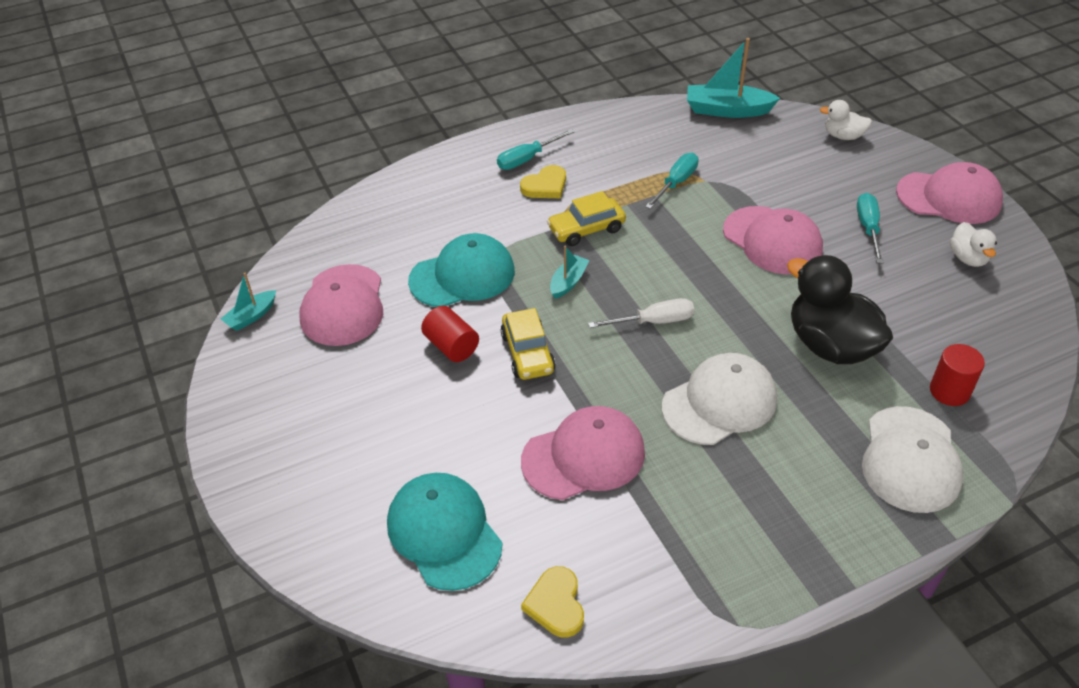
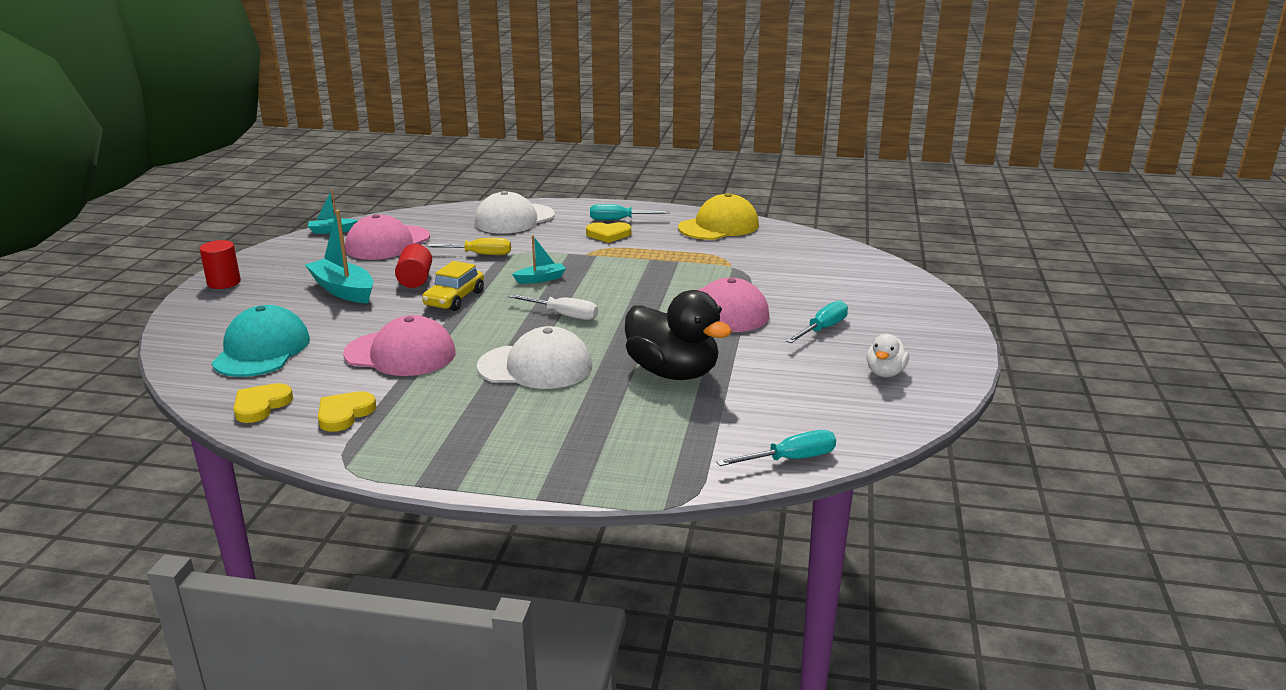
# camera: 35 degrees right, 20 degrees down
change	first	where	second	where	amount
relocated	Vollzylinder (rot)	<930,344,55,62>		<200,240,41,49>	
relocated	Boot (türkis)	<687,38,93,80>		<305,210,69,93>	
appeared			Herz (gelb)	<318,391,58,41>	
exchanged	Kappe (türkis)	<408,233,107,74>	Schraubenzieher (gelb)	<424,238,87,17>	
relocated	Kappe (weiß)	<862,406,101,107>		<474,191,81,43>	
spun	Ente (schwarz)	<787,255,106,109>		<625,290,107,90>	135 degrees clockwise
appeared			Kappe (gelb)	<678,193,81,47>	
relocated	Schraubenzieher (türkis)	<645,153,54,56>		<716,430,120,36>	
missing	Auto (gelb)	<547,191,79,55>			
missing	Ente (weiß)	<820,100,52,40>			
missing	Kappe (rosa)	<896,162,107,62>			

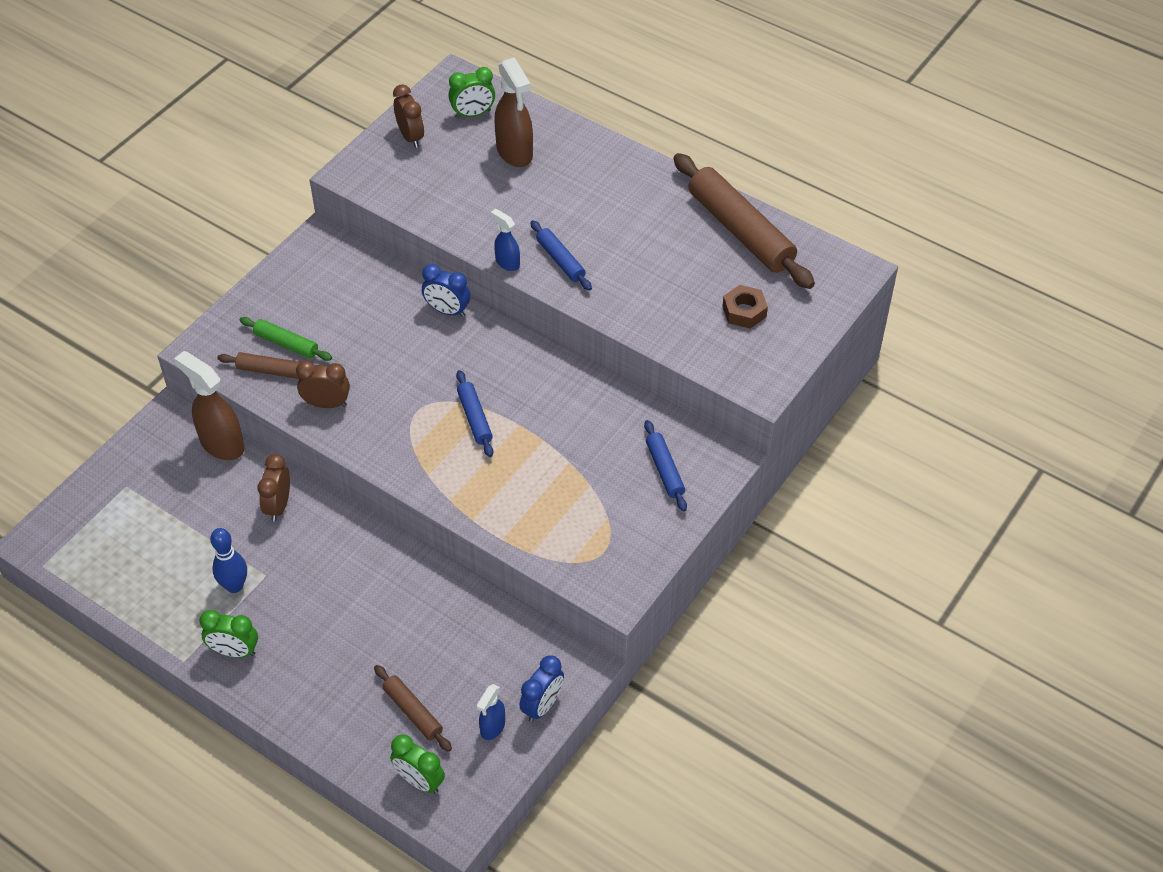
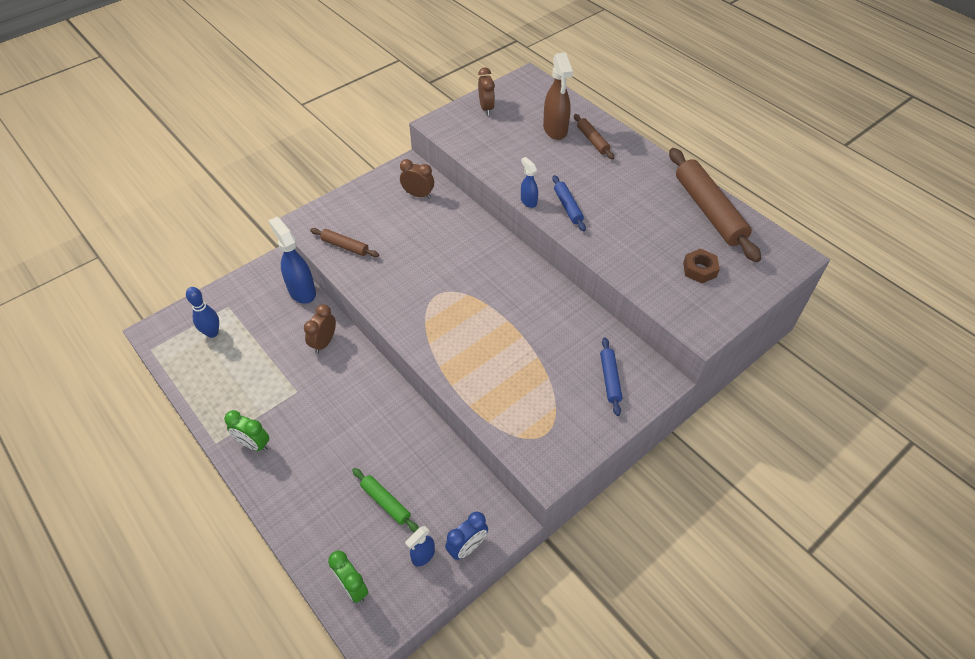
# camera: 15 degrees right, 0 degrees up
change	first	where	second	where	amount
relocated	Bowlingkegel (blau)	<210,528,37,65>		<186,287,33,51>	
colour	Sprühflasche (braun)	<174,351,70,109>	Sprühflasche (blau)	<268,217,48,87>	
relocated	Nudelholz (grün)	<240,317,92,44>		<352,468,67,64>	
relocated	Wecker (braun)	<296,361,54,47>		<400,159,34,40>	
relocated	Nudelholz (braun)	<374,665,78,87>		<574,114,40,46>	
missing	Wecker (blau)	<422,264,48,53>			
missing	Wecker (grün)	<448,67,47,51>			
missing	Nudelholz (blau)	<456,370,37,87>			

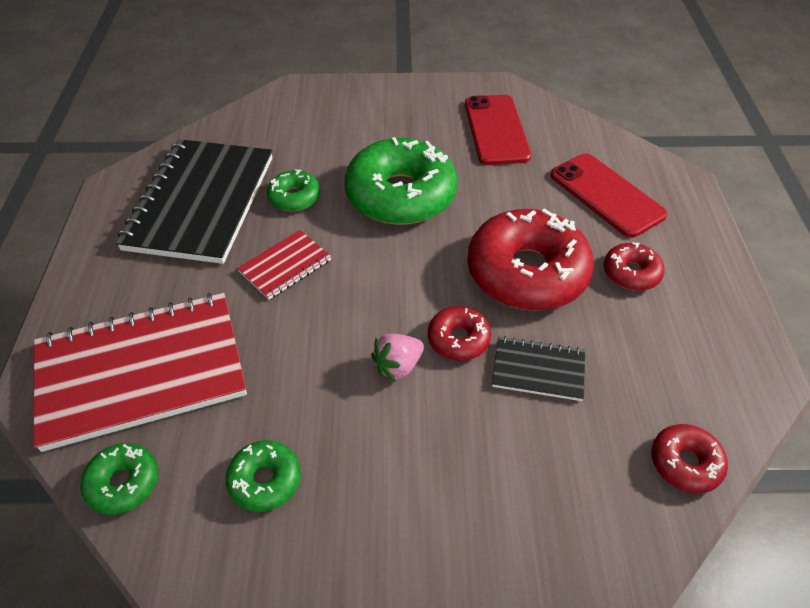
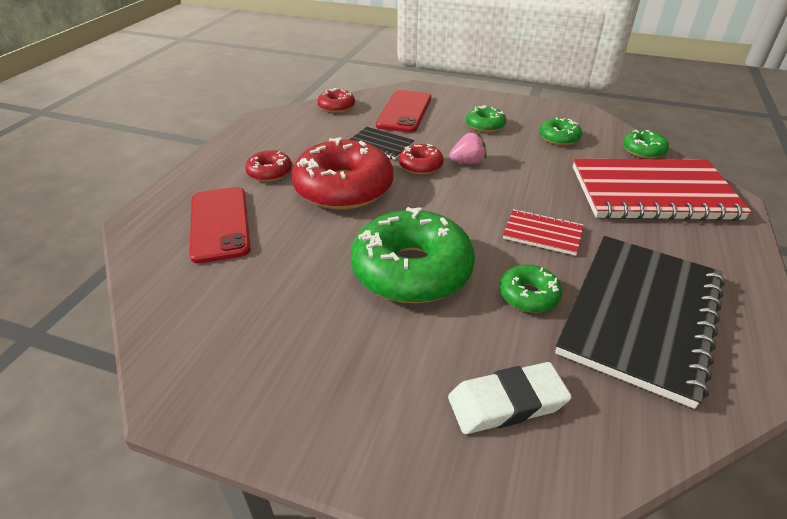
# camera: 160 degrees left, 10 degrees down
change	first	where	second	where	amount
relocated	Handy (rot)	<465,95,66,70>		<376,90,55,43>	
appeared			Radiergummi (weiß)	<448,362,124,72>	
appeared			Donut (grün)	<466,105,40,27>	
spun	Notizbuch (rot)	<237,230,94,70>		<503,209,81,47>	45 degrees clockwise

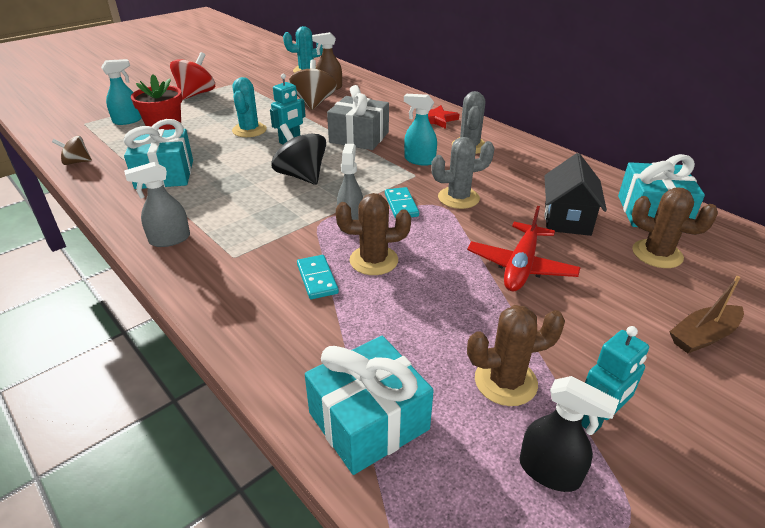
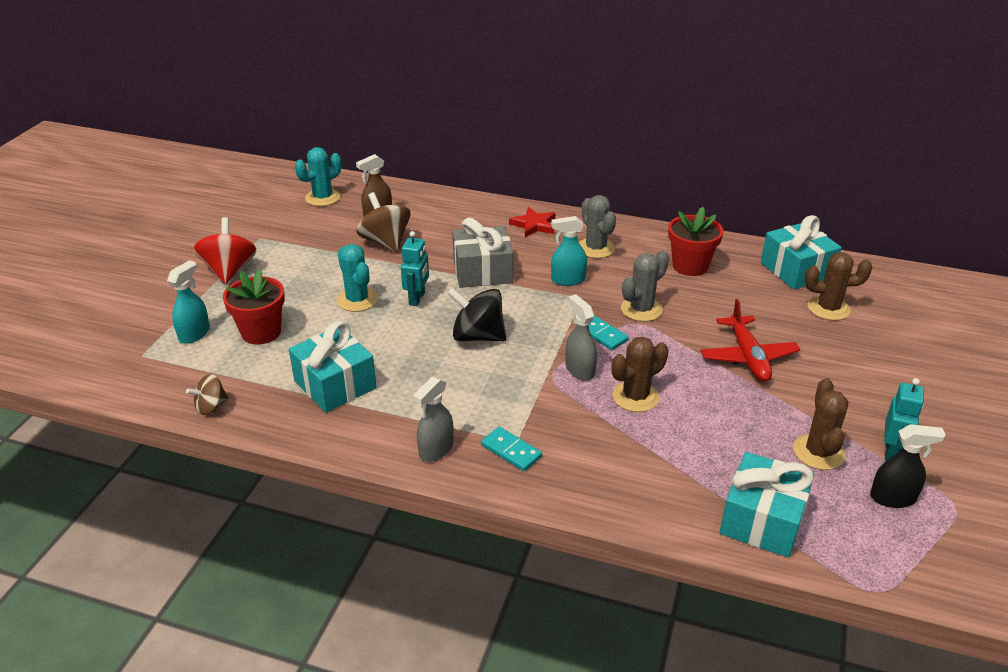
# camera: 30 degrees left, 0 degrees up
change	first	where	second	where	amount
relocated	Dominostein (türkis)	<297,255,42,44>		<481,427,61,44>	
appeared			Blumentopf (rot)	<668,207,55,69>	
spun	Kaktus (braun)	<467,305,98,101>		<793,378,55,92>	45 degrees counterclockwise
missing	Haus (schwarz)	<544,153,63,83>			
missing	Boot (braun)	<669,276,75,77>			

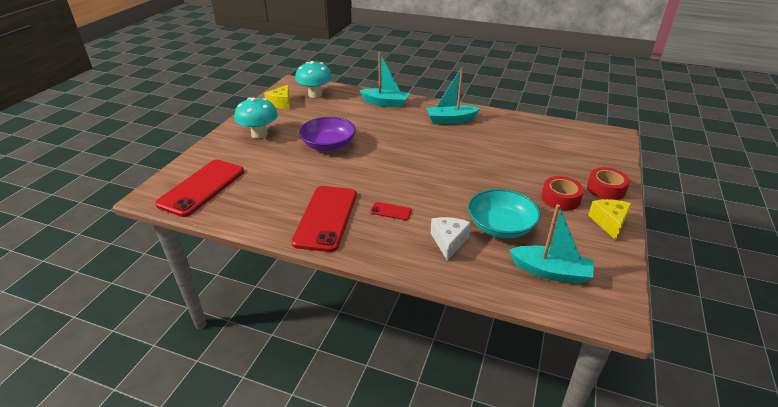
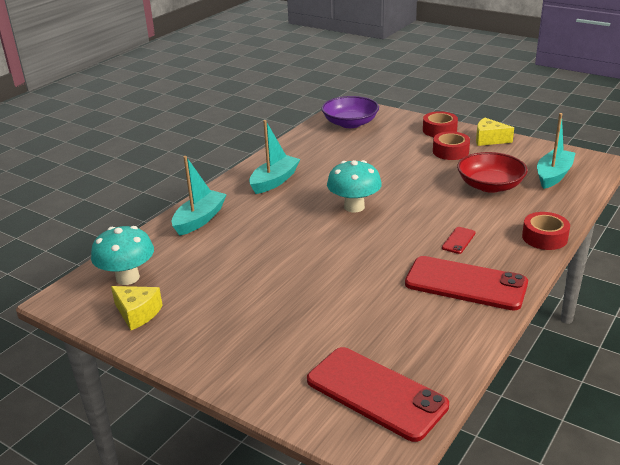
# camera: 75 degrees left, 5 degrees down
change	first	where	second	where	amount
spun	Boot (türkis)	<426,68,54,56>		<249,120,51,74>	150 degrees counterclockwise
relocated	Schüssel (lila)	<299,117,57,34>		<321,96,58,32>	
relocated	Pilz (türkis)	<234,97,44,42>		<327,160,55,52>	
colour	Schüssel (türkis)	<468,189,73,49>	Schüssel (rot)	<457,152,71,41>	
appeared			Klebeband (rot)	<522,212,48,38>	
missing	Käse (weiß)	<431,217,40,44>			

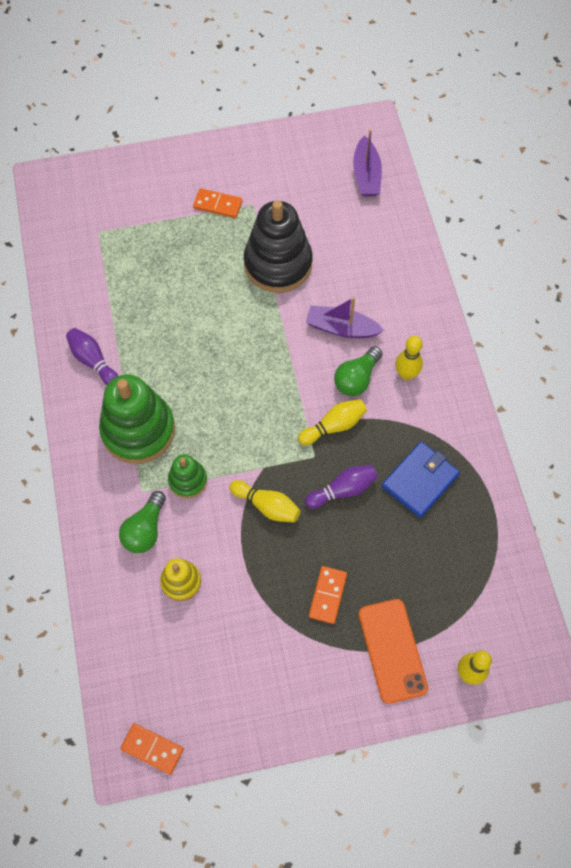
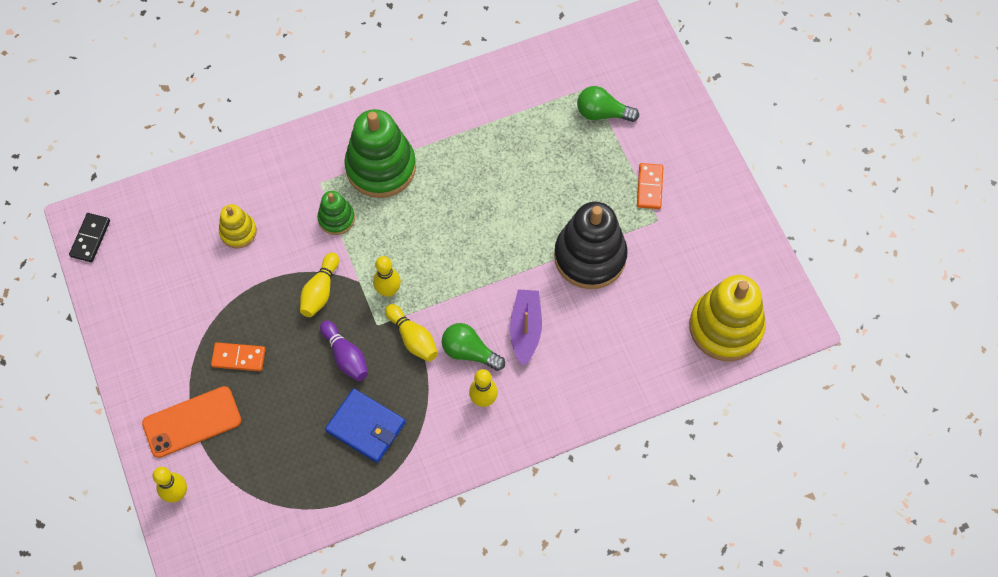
# camera: 80 degrees right, 0 degrees up
change	first	where	second	where	amount
colour	Dominostein (orange)	<120,723,64,52>	Dominostein (schwarz)	<69,213,41,49>	
appeared			Bowlingkegel (gelb)	<373,256,28,41>	
relocated	Glühbirne (grün)	<119,491,47,62>		<577,86,62,36>	
exchanged	Boot (lila)	<353,130,29,66>	Stapelspielzeug (gelb)	<689,275,77,86>	
missing	Bowlingkegel (lila)	<66,328,52,57>			

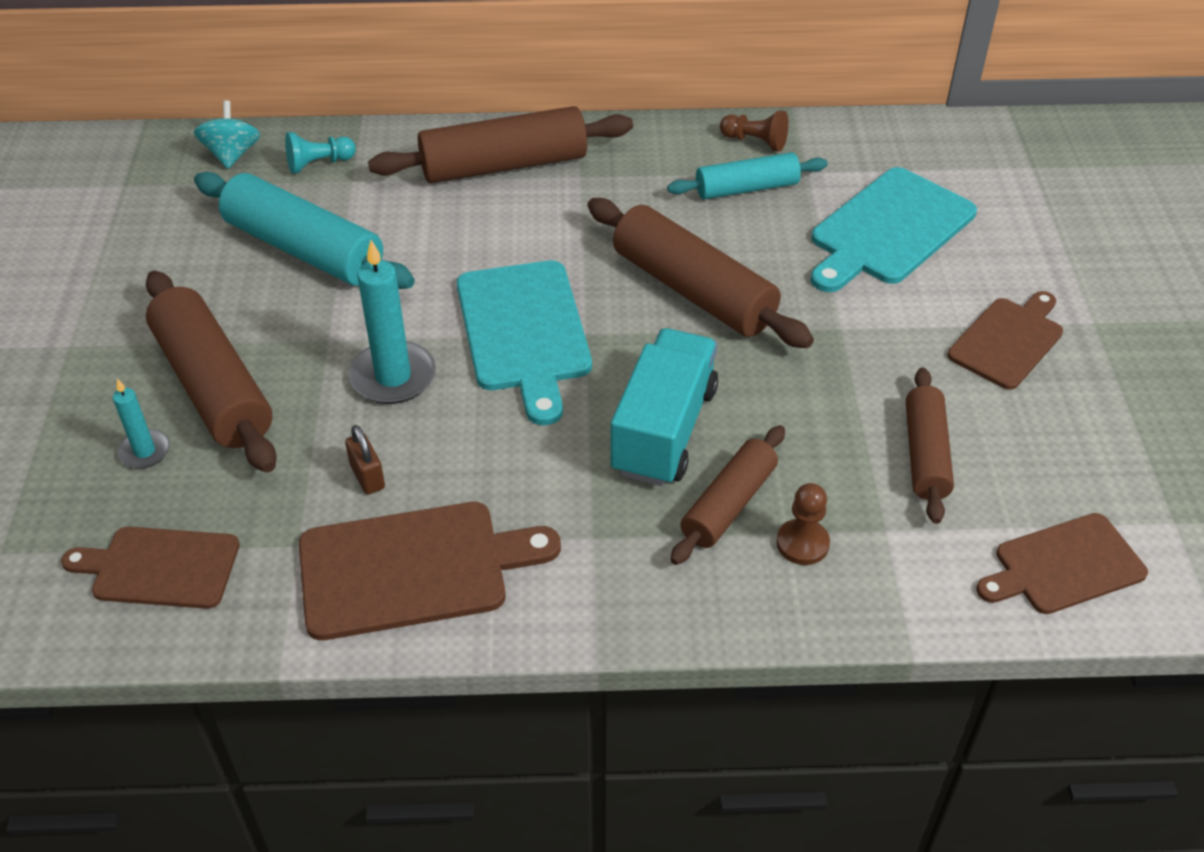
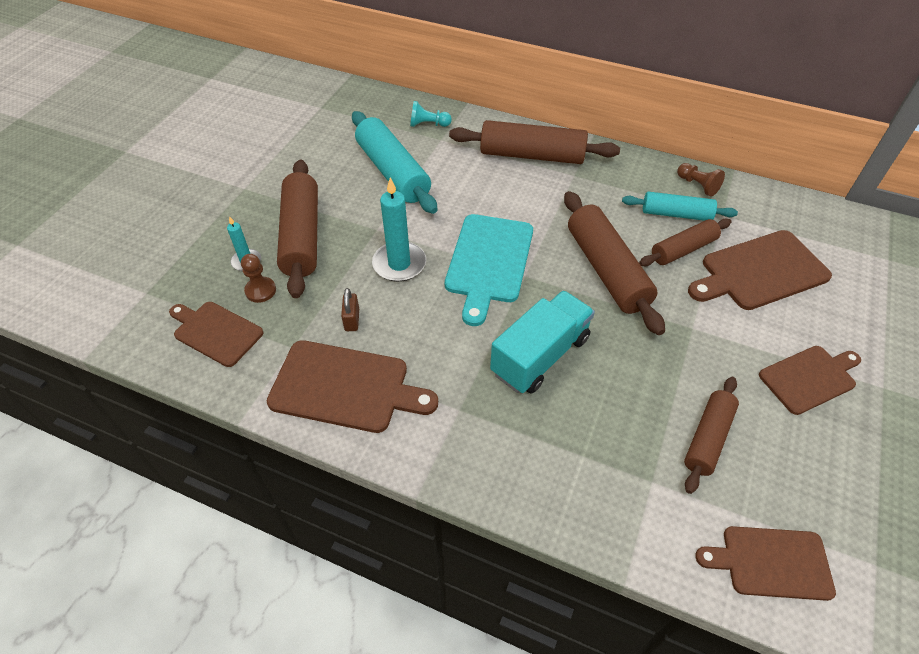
# camera: 25 degrees right, 5 degrees up
change	first	where	second	where	amount
relocated	Bauer (braun)	<776,483,54,82>		<241,254,35,49>	
relocated	Nudelholz (braun)	<671,425,114,140>		<639,219,92,47>	
colour	Schneidebrett (türkis)	<811,167,166,125>	Schneidebrett (braun)	<688,230,144,80>	
missing	Kreisel (türkis)	<194,100,66,69>			

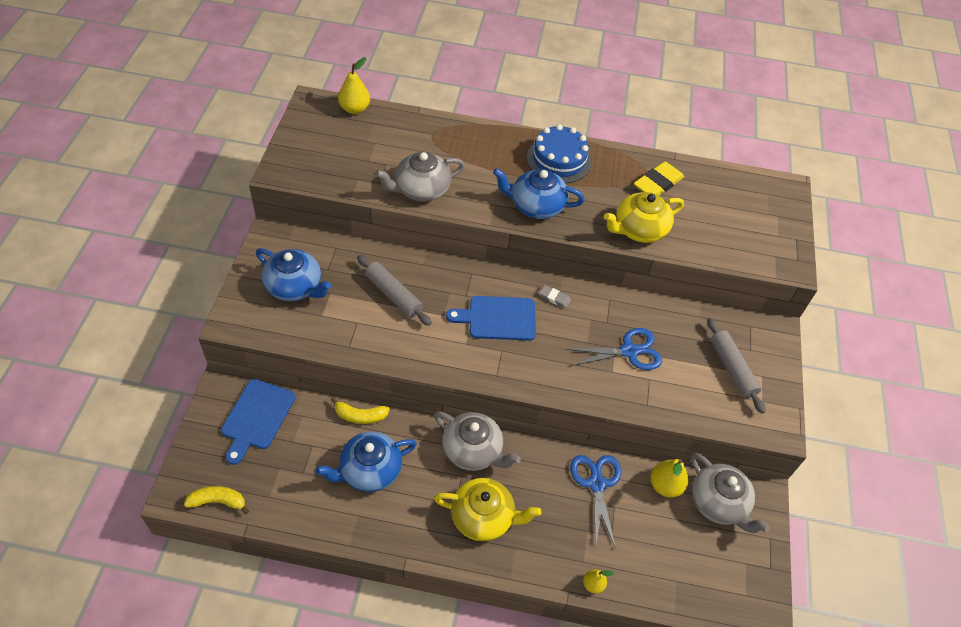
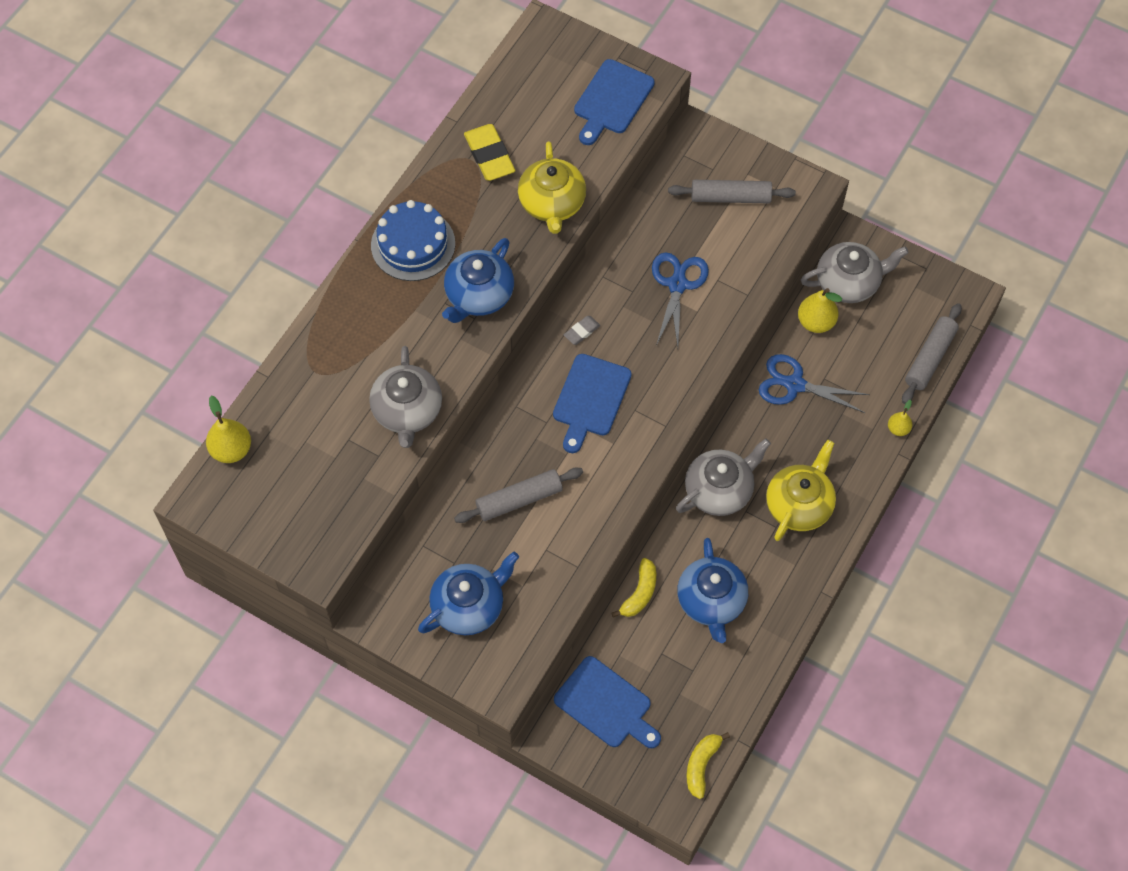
# camera: 65 degrees left, 10 degrees up
change	first	where	second	where	amount
appeared			Schneidebrett (blau)	<574,59,81,86>	
appeared			Nudelholz (grau)	<902,303,60,101>	

